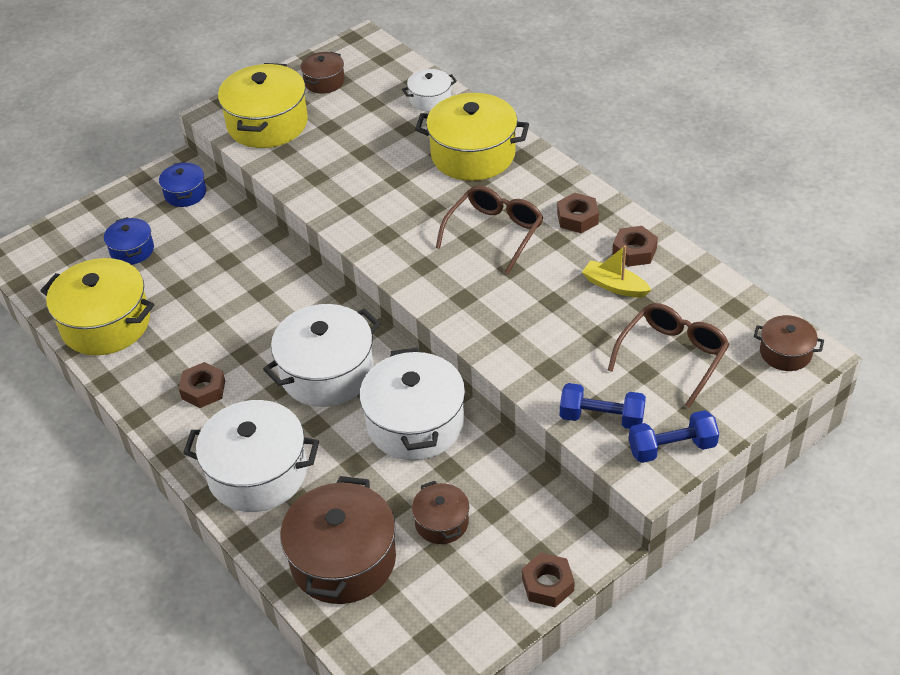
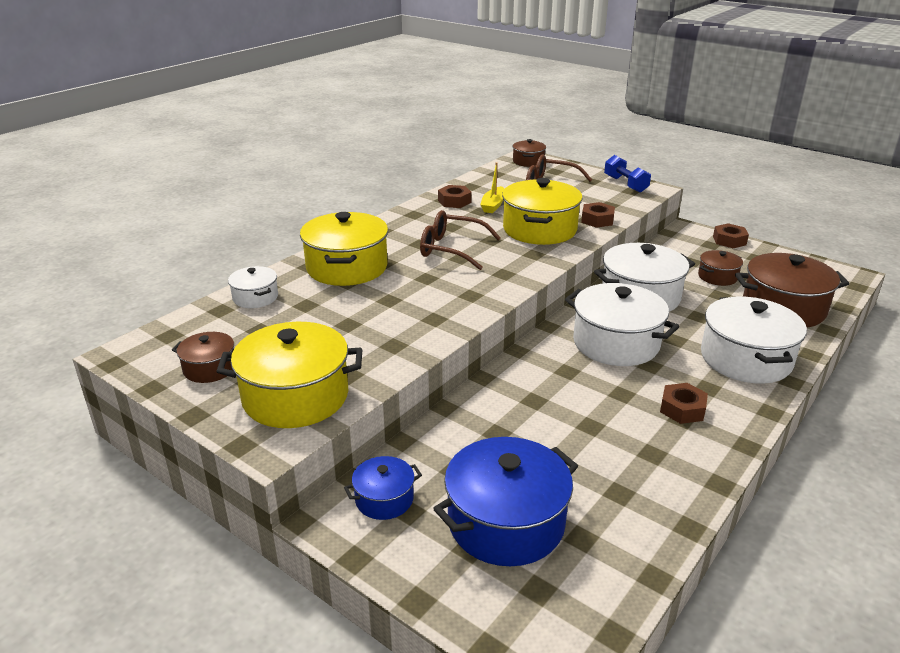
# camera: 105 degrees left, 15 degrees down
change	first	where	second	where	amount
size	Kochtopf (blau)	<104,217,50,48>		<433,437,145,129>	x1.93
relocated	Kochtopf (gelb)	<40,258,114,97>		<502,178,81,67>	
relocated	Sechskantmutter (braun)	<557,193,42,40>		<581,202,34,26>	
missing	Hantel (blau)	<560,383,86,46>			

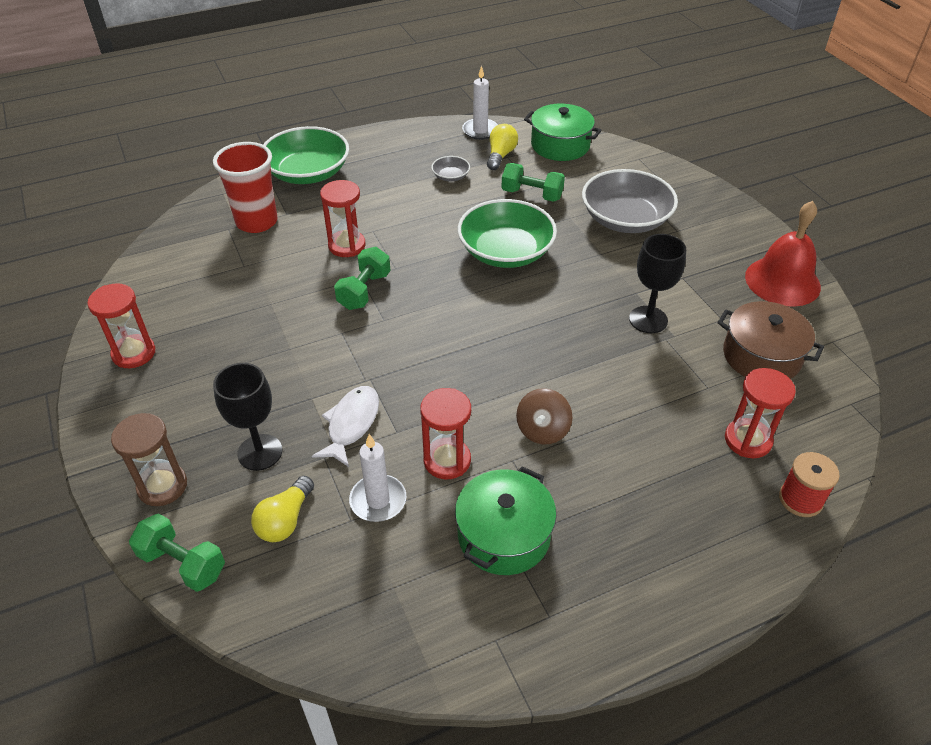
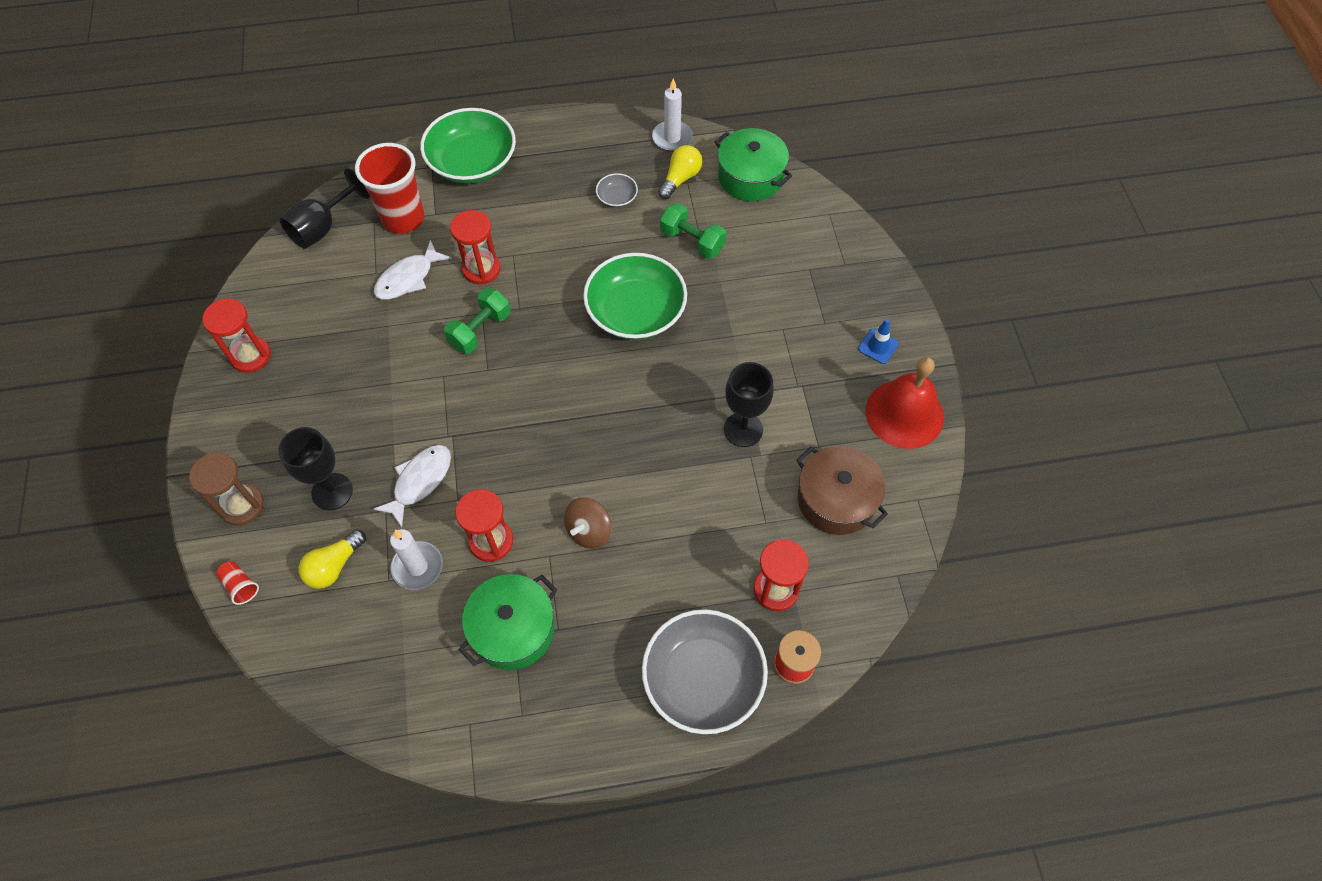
# camera: 15 degrees right, 15 degrees up
change	first	where	second	where	amount
exchanged	Hantel (grün)	<129,513,96,79>	Becher (rot)	<216,561,43,44>	
appeared			Kelch (schwarz)	<279,168,91,81>	
appeared			Fisch (weiß)	<374,240,77,60>	
relocated	Schüssel (grau)	<582,169,96,64>		<642,609,126,125>	
appeared			Leitkegel (blau)	<858,319,41,45>	

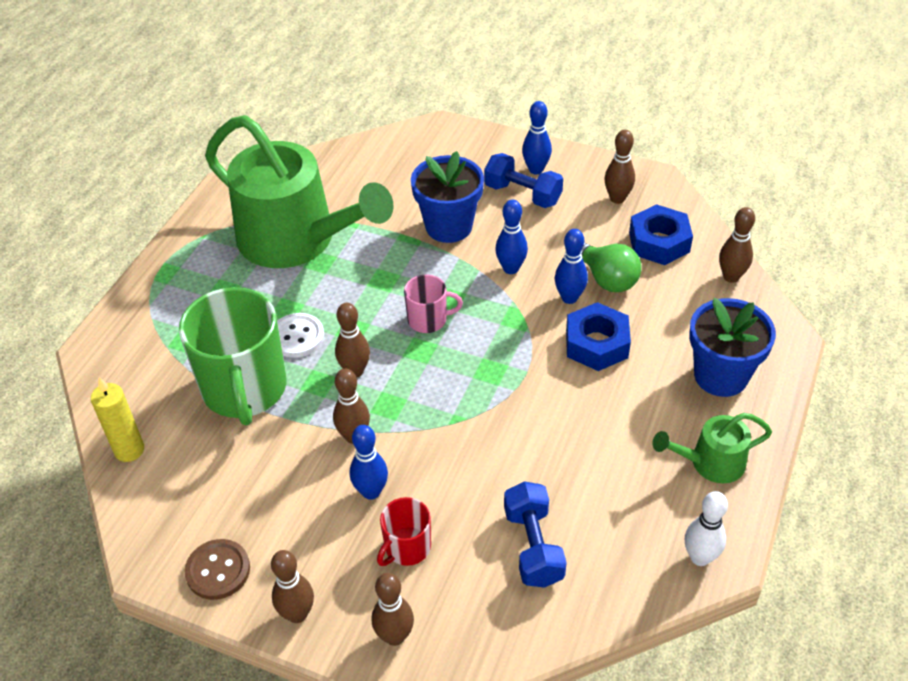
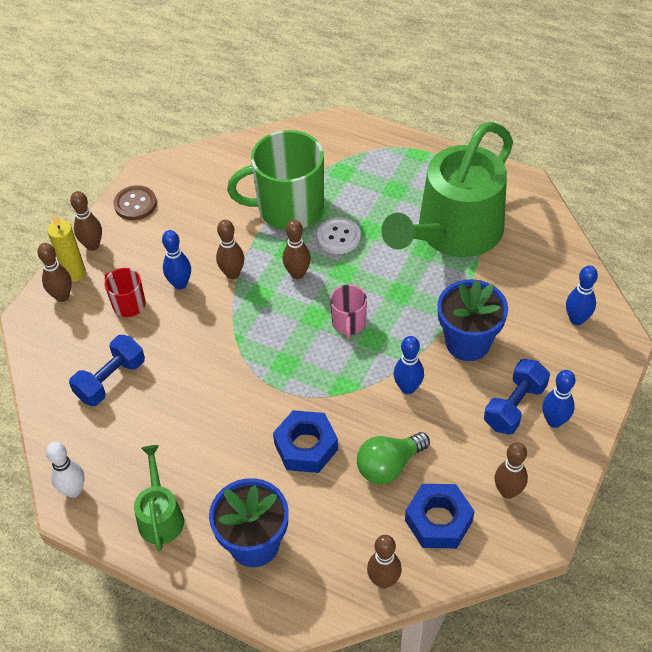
# camera: 95 degrees right, 5 degrees up
change	first	where	second	where	amount
relocated	Kerze (gelb)	<91,377,53,85>		<47,214,39,68>	
spun	Hantel (blau)	<504,481,63,107>		<69,335,76,71>	45 degrees counterclockwise
relocated	Bowlingkegel (blau)	<555,229,33,75>		<566,266,32,59>	

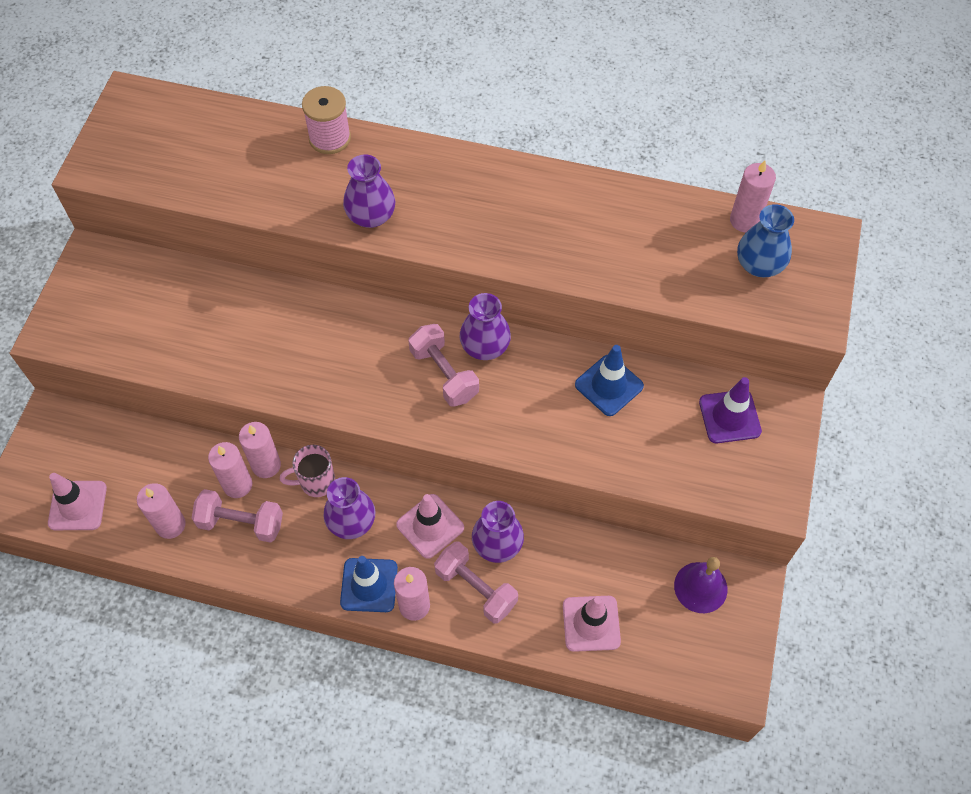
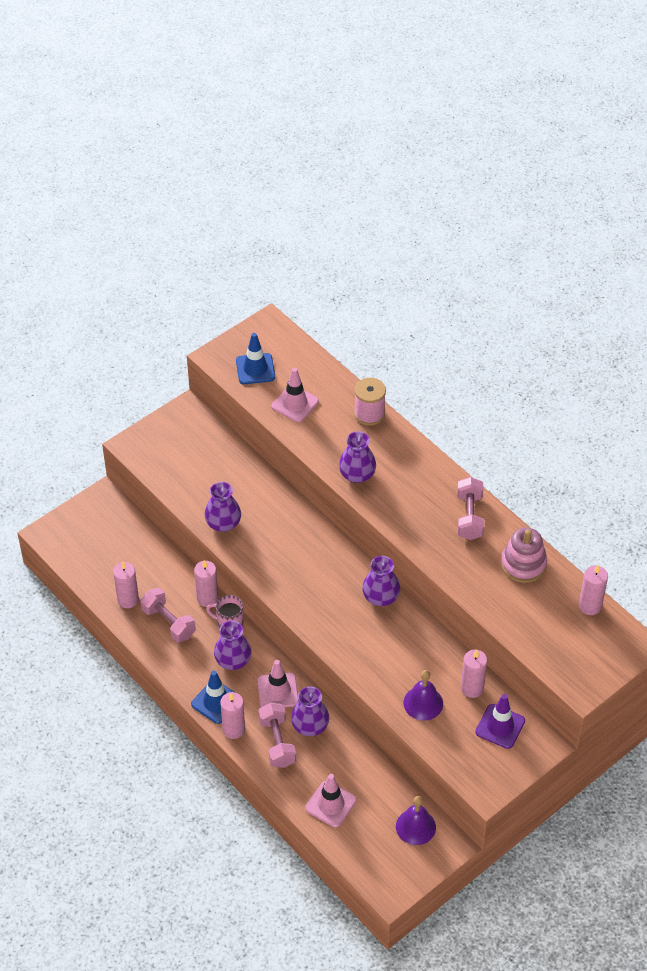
# camera: 35 degrees right, 10 degrees down
change	first	where	second	where	amount
appeared			Vase (lila)	<204,482,37,50>	
relocated	Leitkegel (blau)	<575,345,69,71>		<236,333,39,51>	
relocated	Leitkegel (rosa)	<48,473,59,57>		<271,368,48,54>	
appeared			Glocke (lila)	<404,670,39,51>	
relocated	Hantel (rosa)	<408,324,71,83>		<457,477,27,63>	
relocated	Kerze (rosa)	<208,442,44,56>		<461,650,26,48>	
appeared			Stapelspielzeug (rosa)	<501,527,46,56>	
missing	Vase (blau)	<737,204,57,73>			

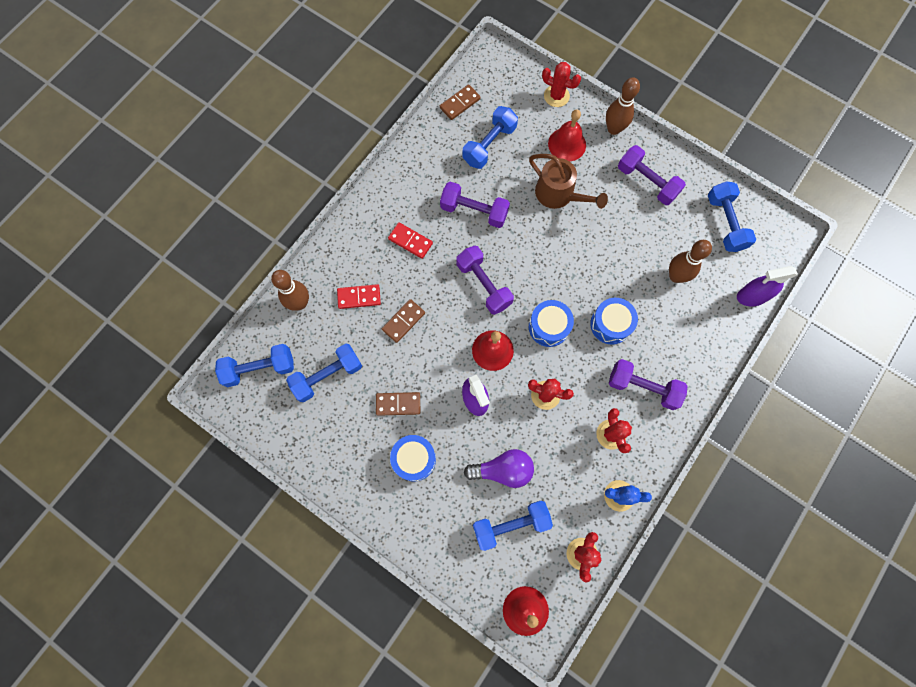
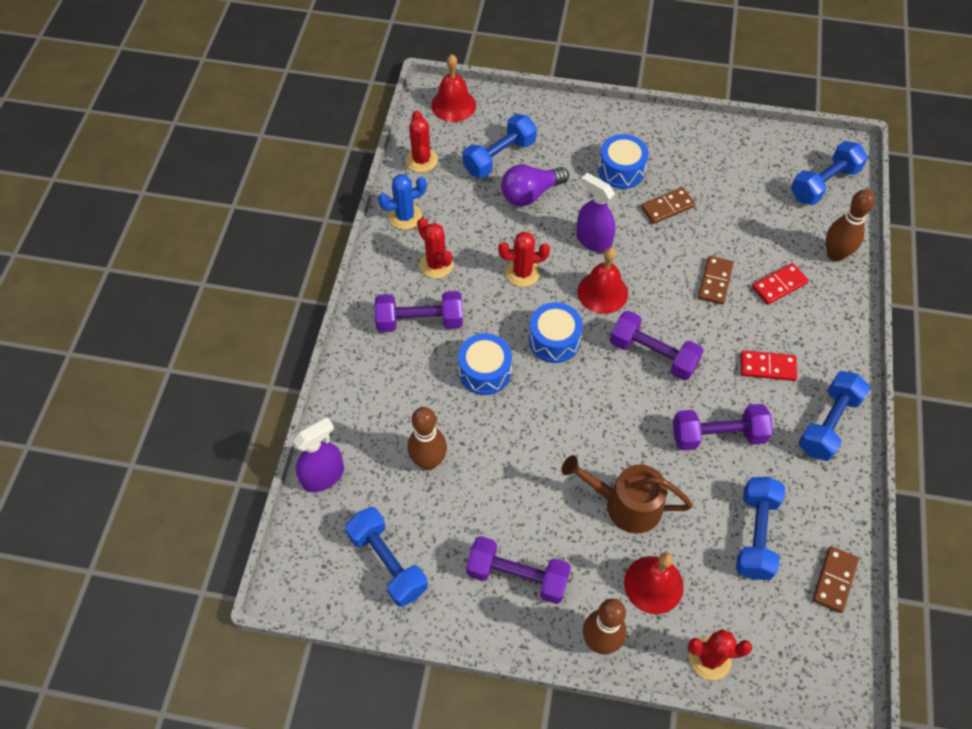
# camera: 155 degrees right, 15 degrees down
change	first	where	second	where	amount
relocated	Hantel (blau)	<286,344,76,58>		<798,371,72,90>	

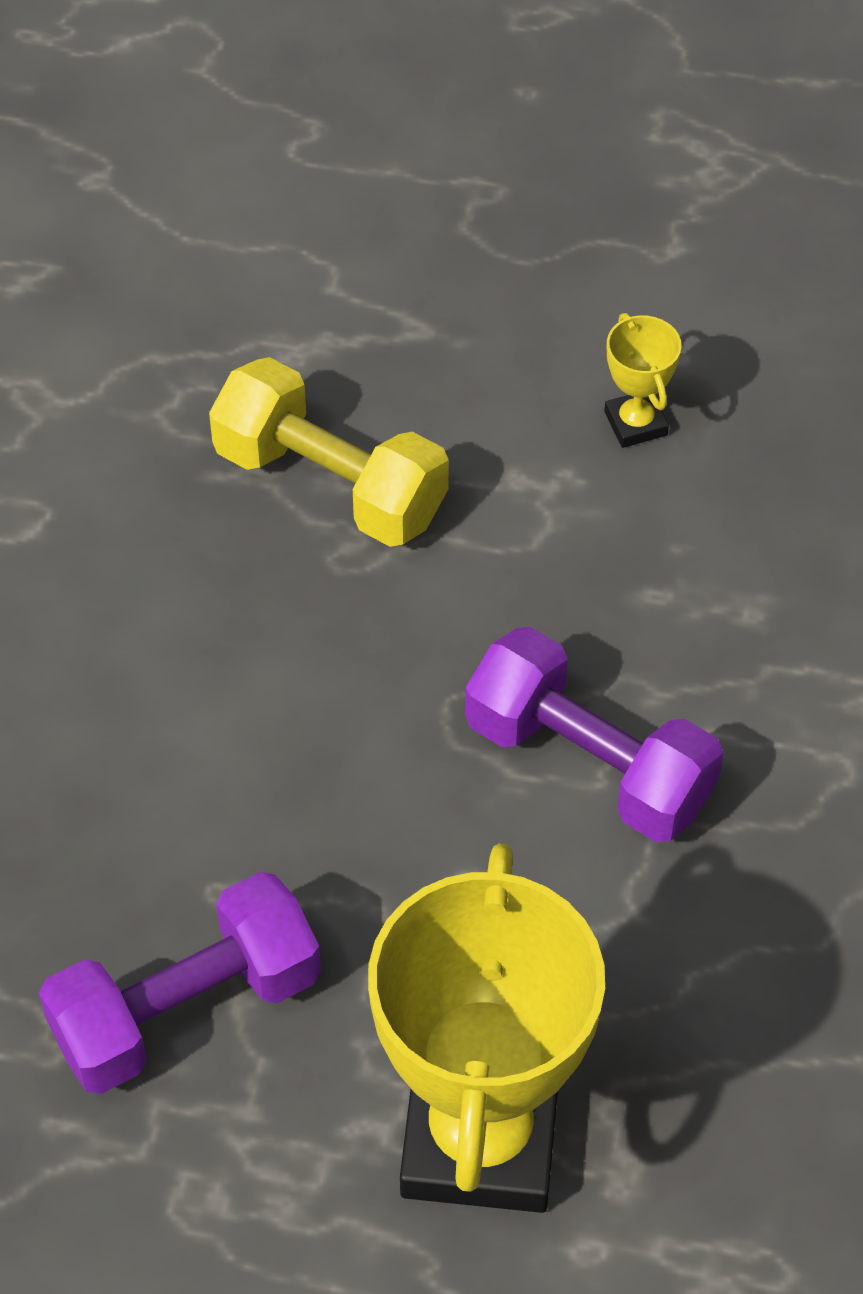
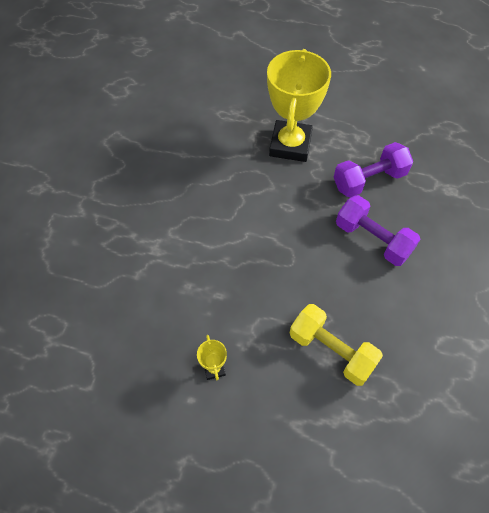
# camera: 175 degrees left, 5 degrees up
change	first	where	second	where	amount
relocated	Hantel (lila)	<465,627,259,215>		<336,195,84,71>	

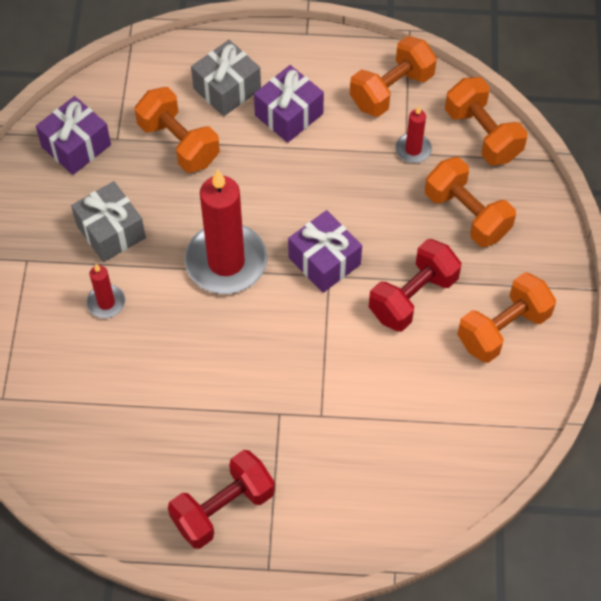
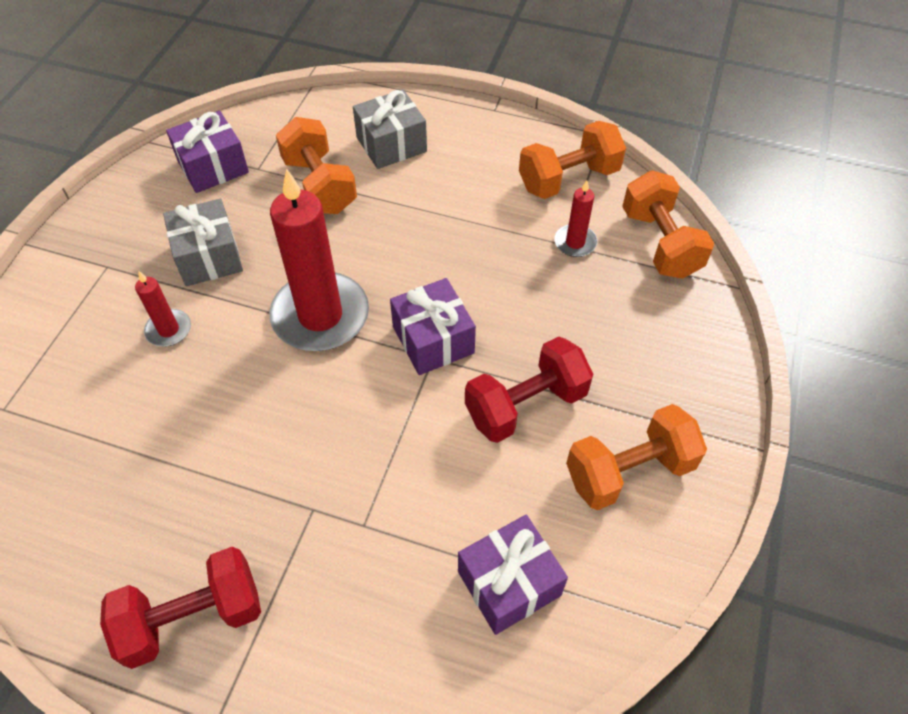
# camera: 15 degrees right, 5 degrees down
change	first	where	second	where	amount
relocated	Geschenk (lila)	<254,65,70,78>		<458,515,110,120>	
missing	Hantel (orange)	<425,157,91,90>			

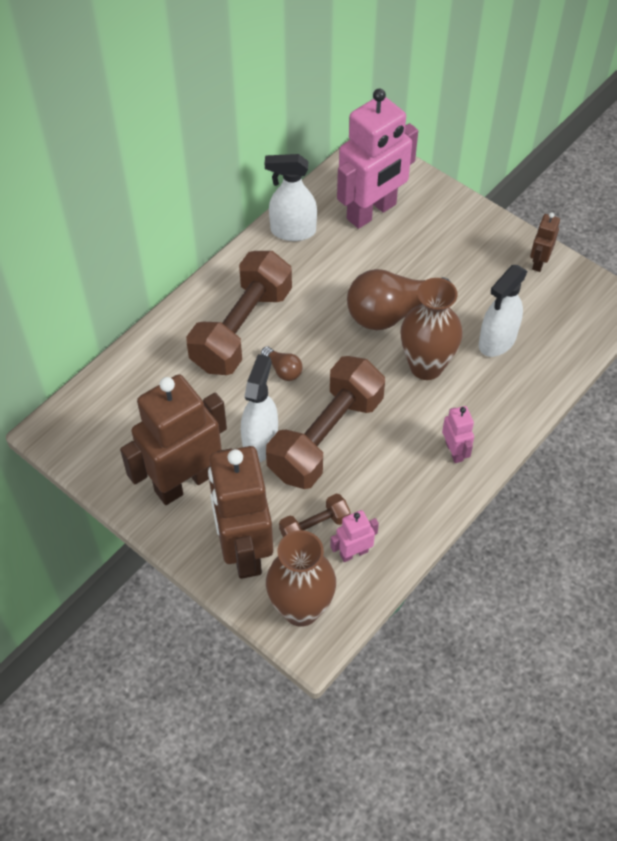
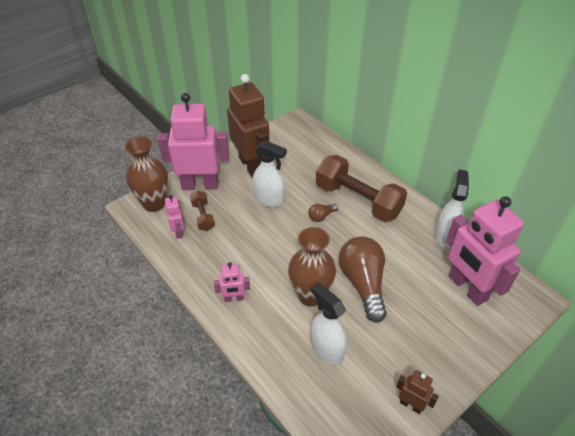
# camera: 100 degrees right, 10 degrees down
change	first	where	second	where	amount
colour	Roboter (braun)	<208,446,65,133>	Roboter (rosa)	<158,93,71,97>	
missing	Hantel (braun)	<266,356,119,133>			

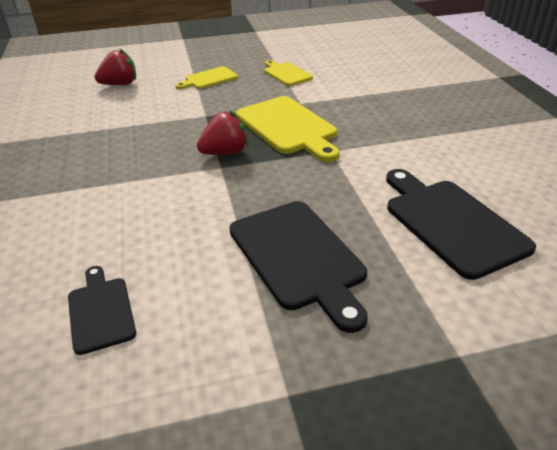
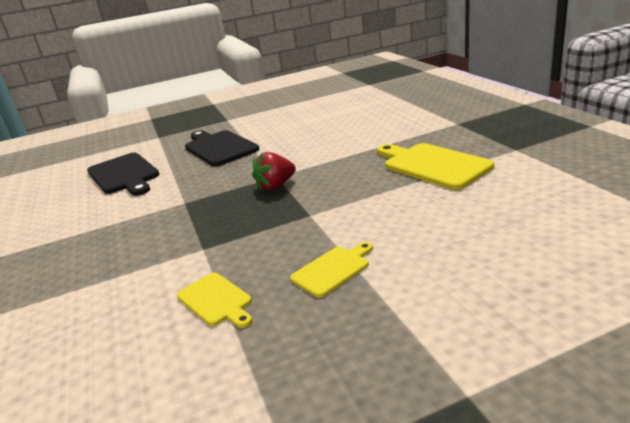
# camera: 175 degrees right, 10 degrees down
change	first	where	second	where	amount
relocated	Schneidebrett (gelb)	<236,96,104,66>		<377,143,117,47>	
missing	Schneidebrett (schwarz)	<68,266,68,89>			
missing	Erdbeere (rot)	<95,48,41,37>			

